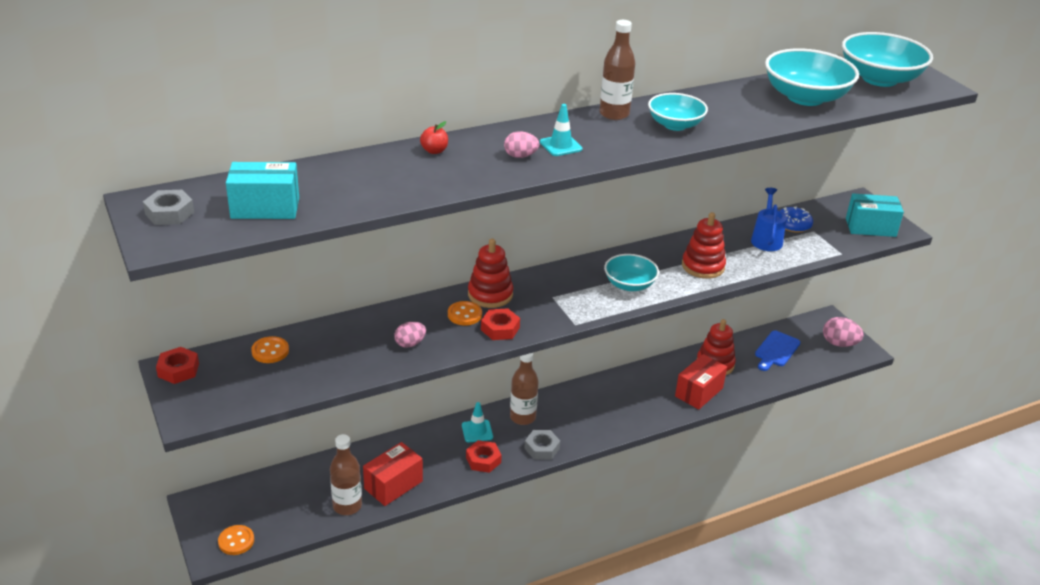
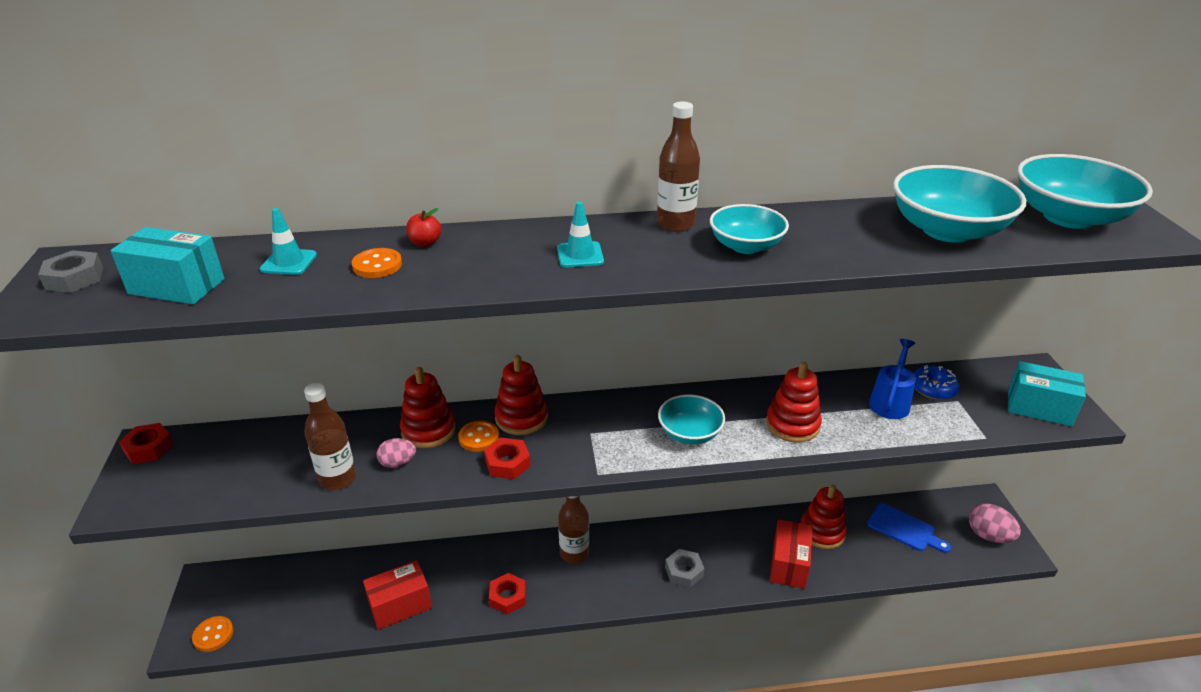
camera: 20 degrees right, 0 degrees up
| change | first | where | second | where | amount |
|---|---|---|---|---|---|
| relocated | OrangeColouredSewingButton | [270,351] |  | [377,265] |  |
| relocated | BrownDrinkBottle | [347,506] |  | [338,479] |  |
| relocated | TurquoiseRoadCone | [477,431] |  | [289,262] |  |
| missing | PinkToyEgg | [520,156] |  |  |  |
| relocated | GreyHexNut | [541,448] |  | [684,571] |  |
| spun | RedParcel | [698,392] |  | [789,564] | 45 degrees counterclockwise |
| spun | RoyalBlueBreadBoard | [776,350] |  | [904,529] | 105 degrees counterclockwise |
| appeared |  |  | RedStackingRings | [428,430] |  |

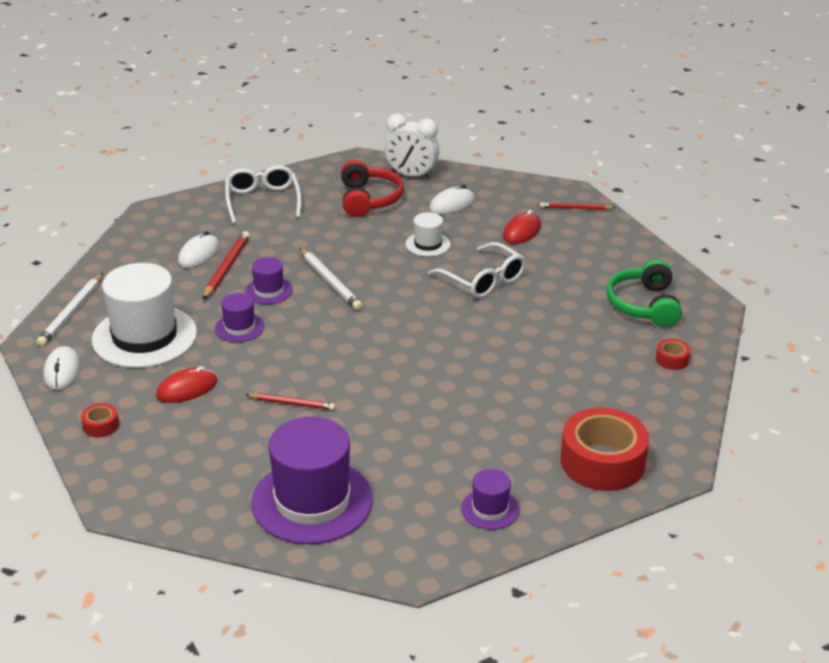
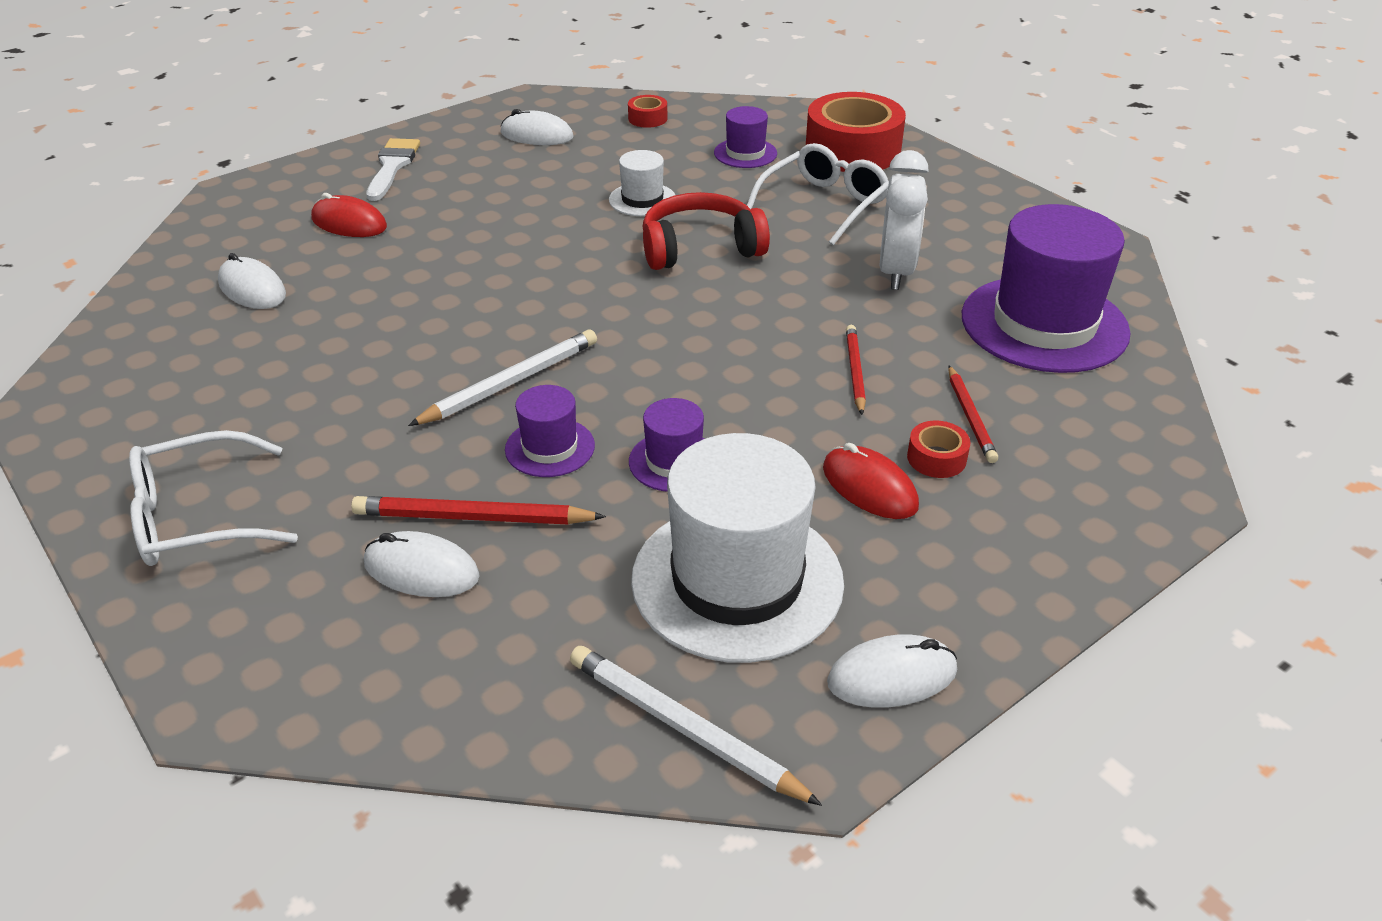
camera: 100 degrees left, 5 degrees up
| change | first | where | second | where | amount |
|---|---|---|---|---|---|
| spun | PureWhiteLeadPencil | [71,313] |  | [684,728] | 150 degrees counterclockwise |
| relocated | RedTape | [101,425] |  | [936,458] |  |
| relocated | RedOverEarHeadphones | [369,199] |  | [700,248] |  |
| relocated | PureWhiteClock | [411,175] |  | [896,272] |  |
| relocated | PureWhiteTallHat | [428,244] |  | [642,199] |  |
| relocated | PureWhiteGlasses | [483,280] |  | [824,204] |  |
| relocated | RoyalPurpleTallHat | [490,509] |  | [745,153] |  |
| relocated | RedLeadPencil | [575,208] |  | [970,417] |  |
| exchanged | GreenOverEarHeadphones | [644,305] | PureWhitePcMouse | [537,135] |  |
| appeared |  |  | PureWhiteBrush | [392,166] |  |

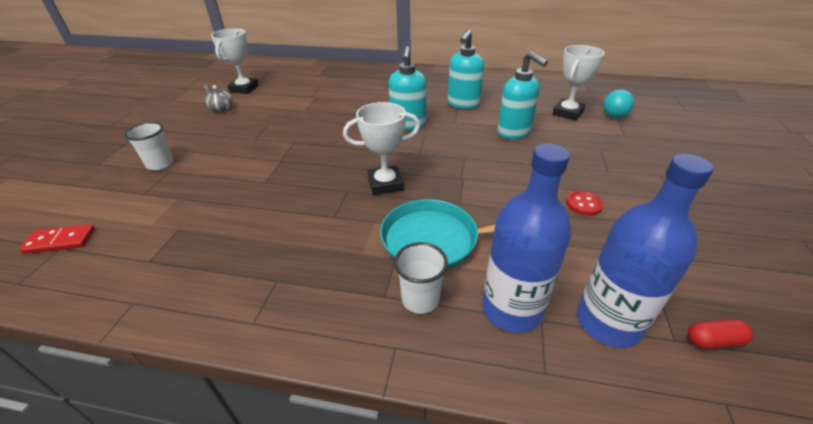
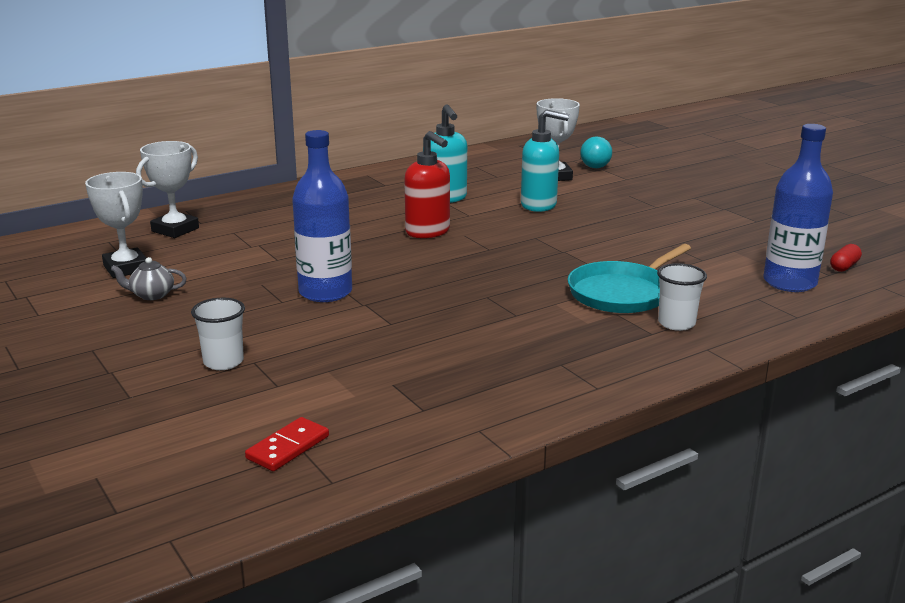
camera: 45 degrees left, 15 degrees down
| change | first | where | second | where | amount |
|---|---|---|---|---|---|
| relocated | PureWhiteAwardCup | [385,184] |  | [175,230] |  |
| colour | TurquoisePumpBottle | [408,124] | RedPumpBottle | [428,232] |  |
| relocated | RoyalBlueDrinkBottle | [511,309] |  | [325,292] |  |
| missing | RedSewingButton | [583,204] |  |  |  |

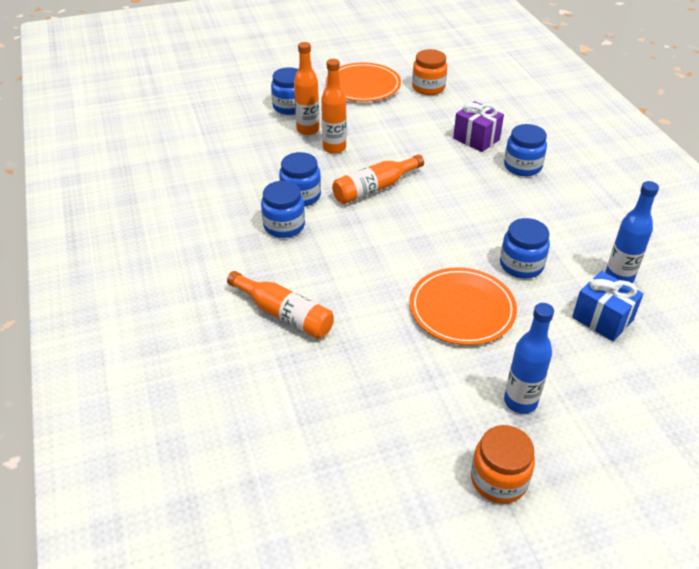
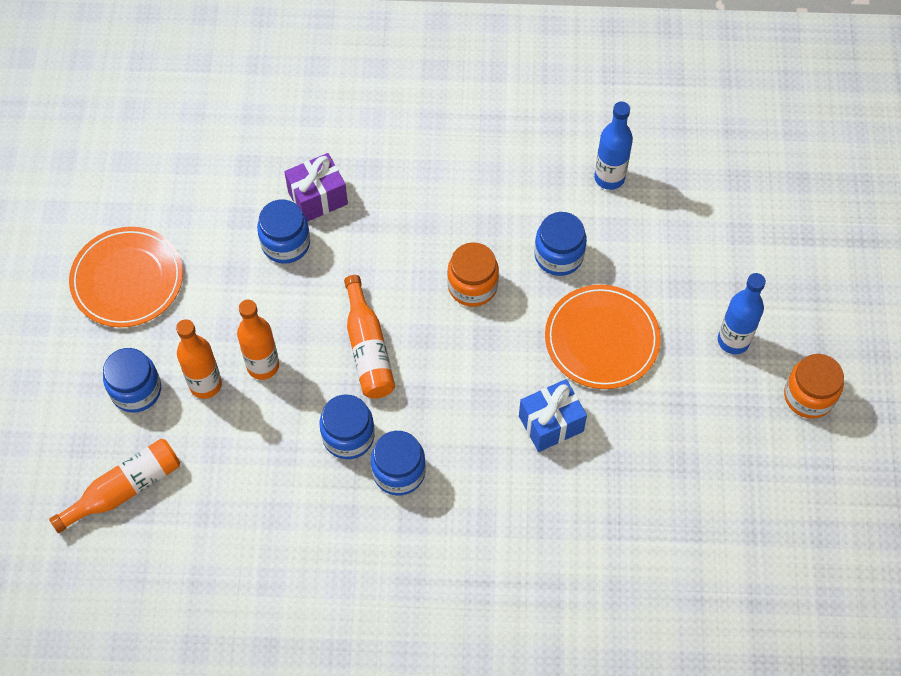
camera: 70 degrees left, 20 degrees up
| change | first | where | second | where | amount |
|---|---|---|---|---|---|
| relocated | OrangeColouredDrinkBottle | [284,314] |  | [124,489] |  |
| relocated | OrangeColouredJamJar | [428,87] |  | [472,286] |  |
| relocated | RoyalBlueJamJar | [522,166] |  | [286,243] |  |
| relocated | RoyalBlueWrappedGift | [602,319] |  | [551,424] |  |

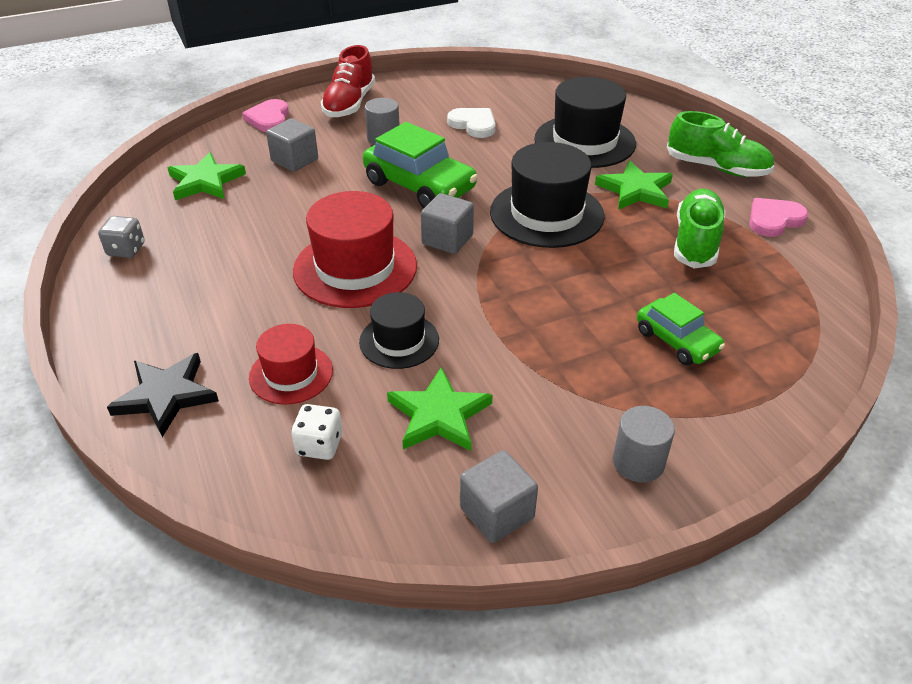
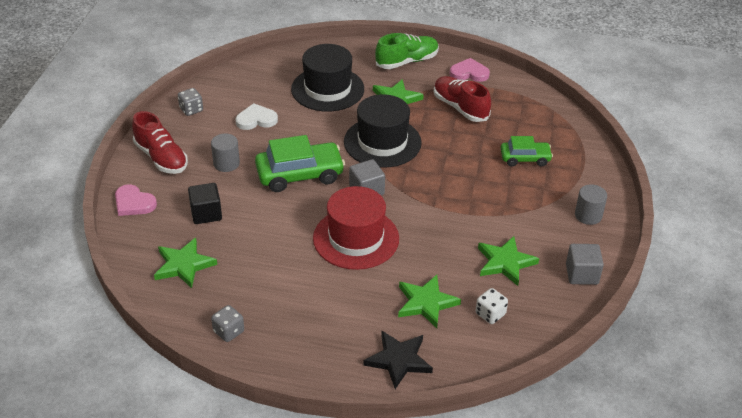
camera: 55 degrees left, 0 degrees up
| change | first | where | second | where | amount |
|---|---|---|---|---|---|
| exchanged | RedTallHat | [291,374] | GreenStarShape | [426,303] |  |
| colour | GreySolidCube | [295,160] | BlackSolidCube | [206,213] |  |
| missing | BlackTallHat | [399,341] |  |  |  |
| colour | GreenSneaker | [695,242] | RedSneaker | [460,108] |  |
| spun | PinkLoveHeart | [774,220] |  | [469,73] | 90 degrees clockwise |
| appeared |  |  | GreyDice | [191,110] |  |

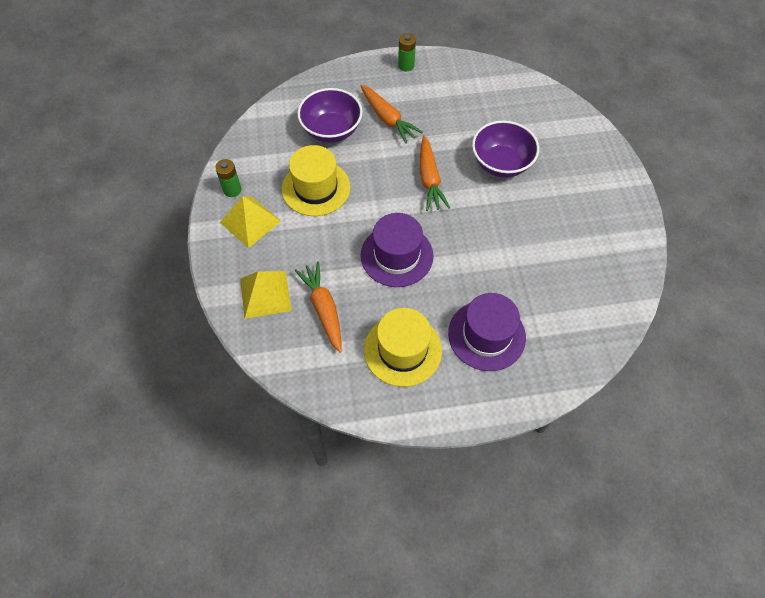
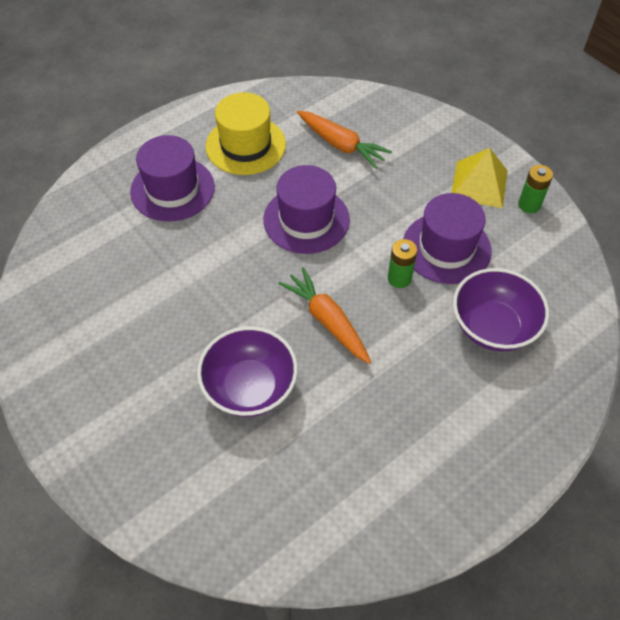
camera: 150 degrees right, 5 degrees down
| change | first | where | second | where | amount |
|---|---|---|---|---|---|
| missing | GoldenPyramid | [265,294] |  |  |  |
| colour | GoldenTallHat | [316,188] | RoyalPurpleTallHat | [446,248] |  |
| missing | OrangeColouredCarrot | [387,119] |  |  |  |
| relocated | GreenPowerCell | [406,65] |  | [399,278] |  |

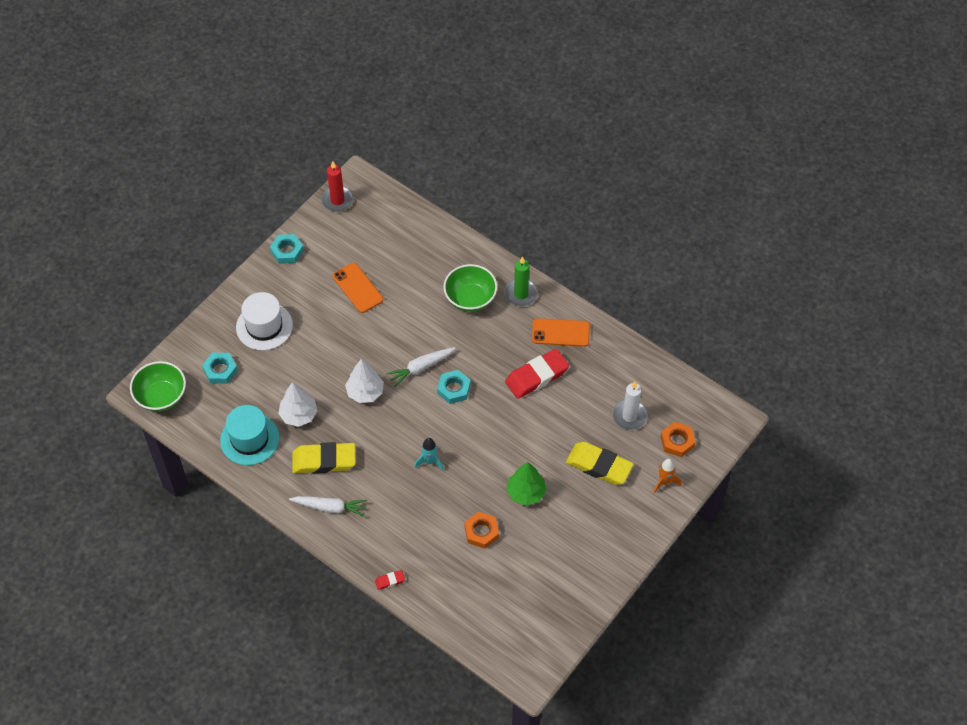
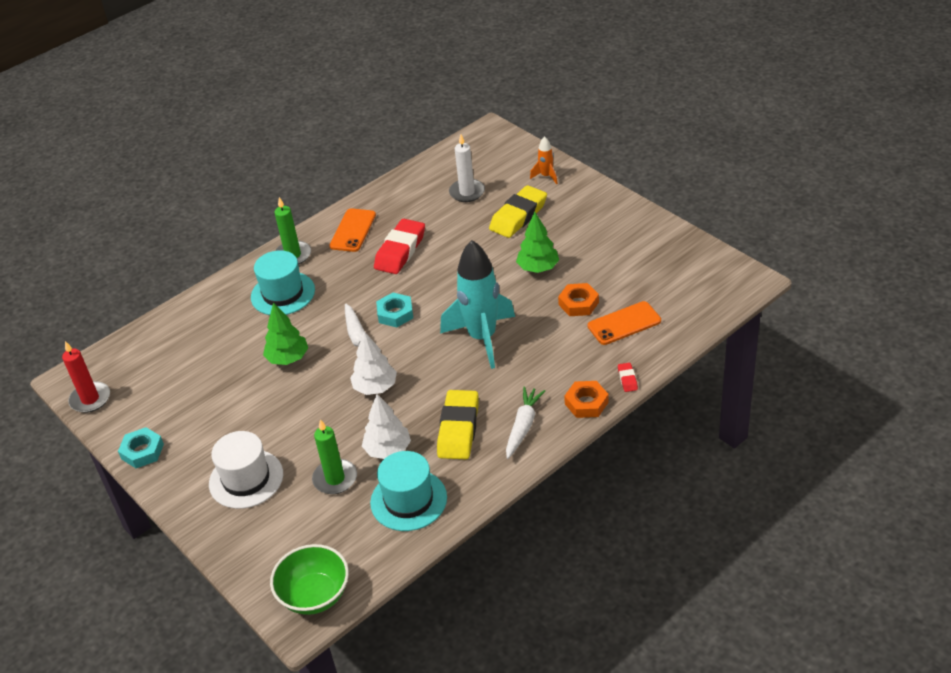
camera: 75 degrees left, 15 degrees down
| change | first | where | second | where | amount |
|---|---|---|---|---|---|
| missing | TurquoiseHexNut | [220,370] |  |  |  |
| relocated | OrangeColouredSmartphone | [357,288] |  | [624,323] |  |
| size | TurquoiseToyRocket | [430,461] |  | [482,338] | x2.29 |
| exchanged | GreenDeepDish | [470,298] | TurquoiseTallHat | [283,293] |  |
| spun | RedPencilEraser | [537,376] |  | [400,251] | 45 degrees clockwise |
| relocated | OrangeColouredHexNut | [677,441] |  | [586,403] |  |
| appeared |  |  | GreenFirTree | [288,358] |  |
| appeared |  |  | GreenPillarCandle | [335,479] |  |

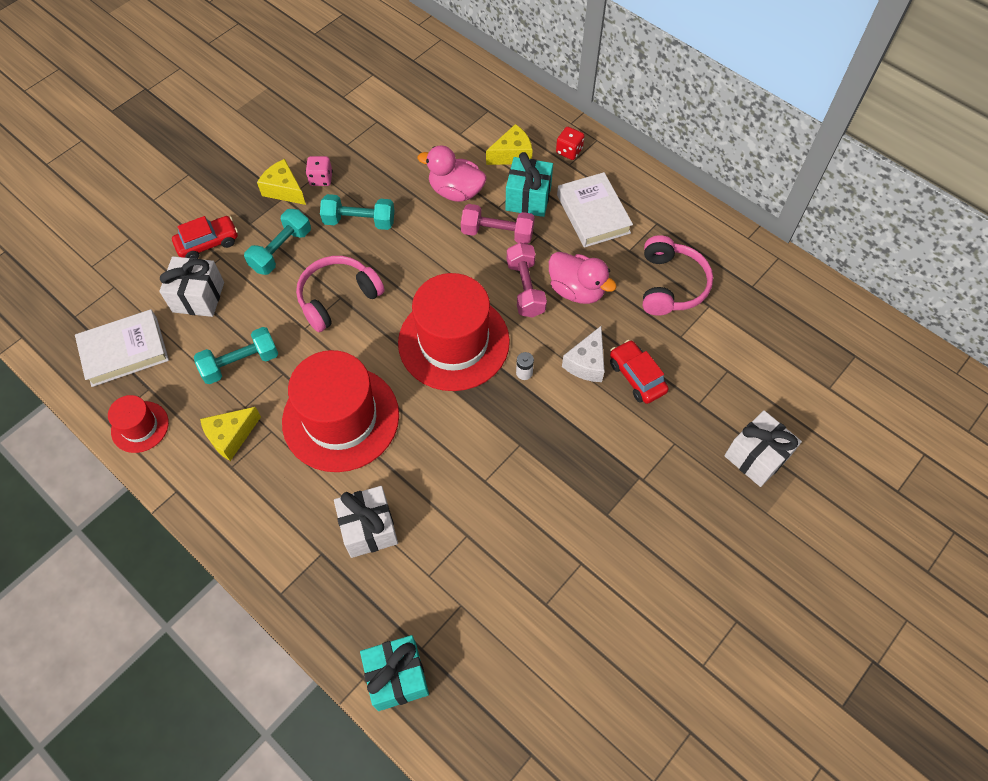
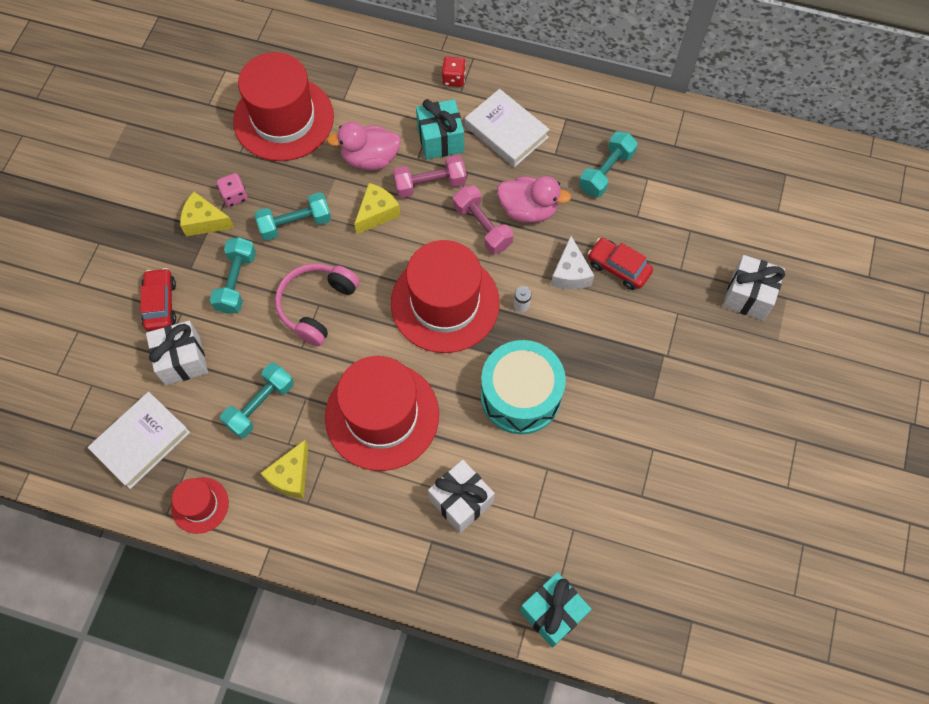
camera: 25 degrees left, 5 degrees up
| change | first | where | second | where | amount |
|---|---|---|---|---|---|
| spun | RedToyCar | [208,243] |  | [160,304] | 45 degrees counterclockwise |
| relocated | GoldenCheese | [512,155] |  | [377,213] |  |
| exchanged | PinkOverEarHeadphones | [670,285] | TurquoiseFreeWeight | [606,172] |  |
| appeared |  |  | RedTallHat | [283,119] |  |
| appeared |  |  | TurquoiseDrum | [520,395] |  |

